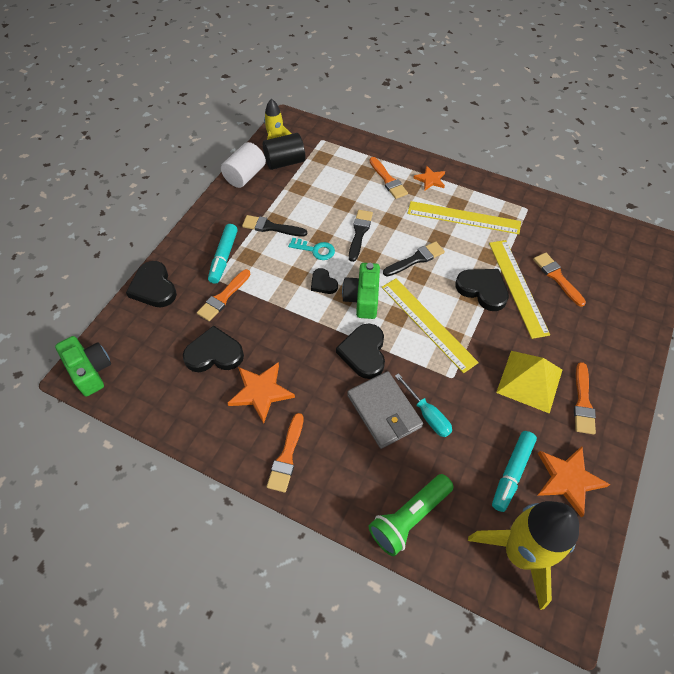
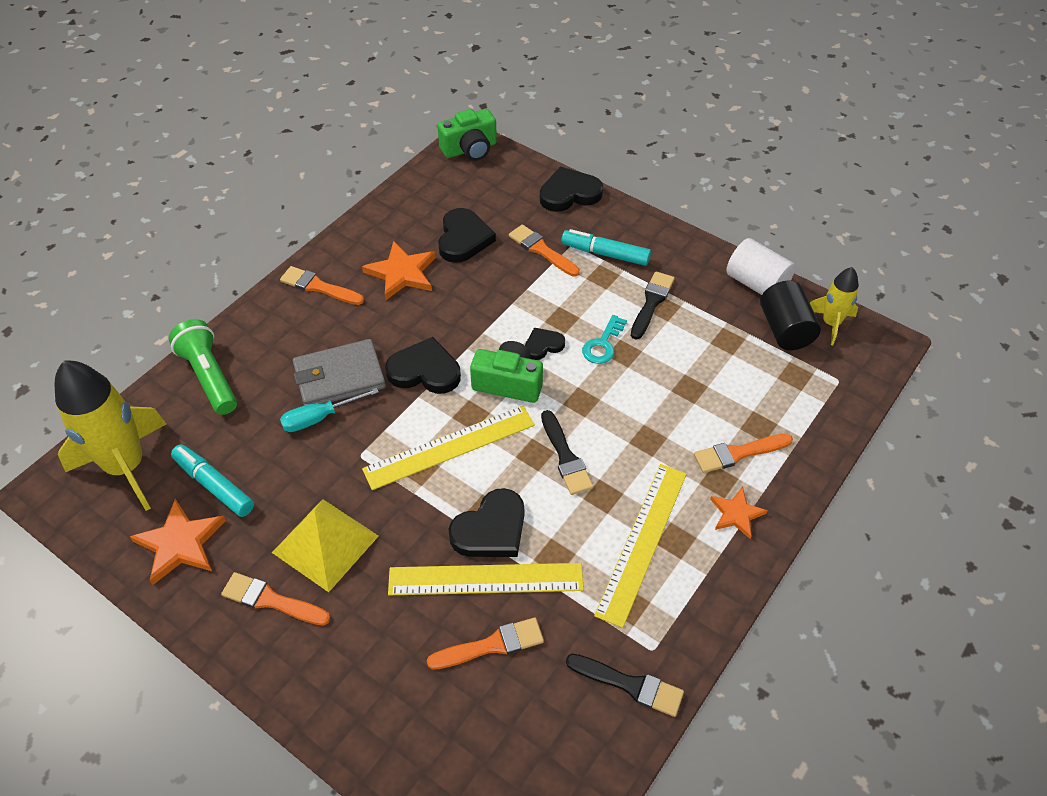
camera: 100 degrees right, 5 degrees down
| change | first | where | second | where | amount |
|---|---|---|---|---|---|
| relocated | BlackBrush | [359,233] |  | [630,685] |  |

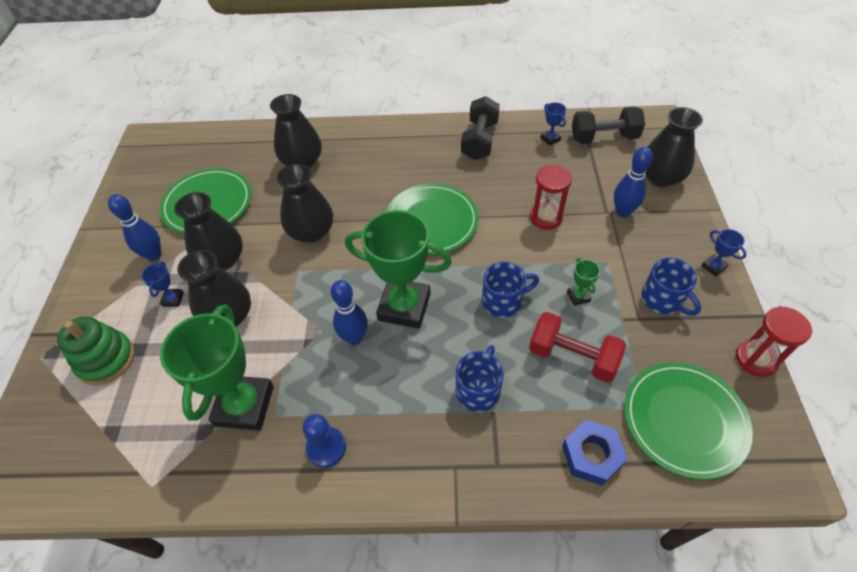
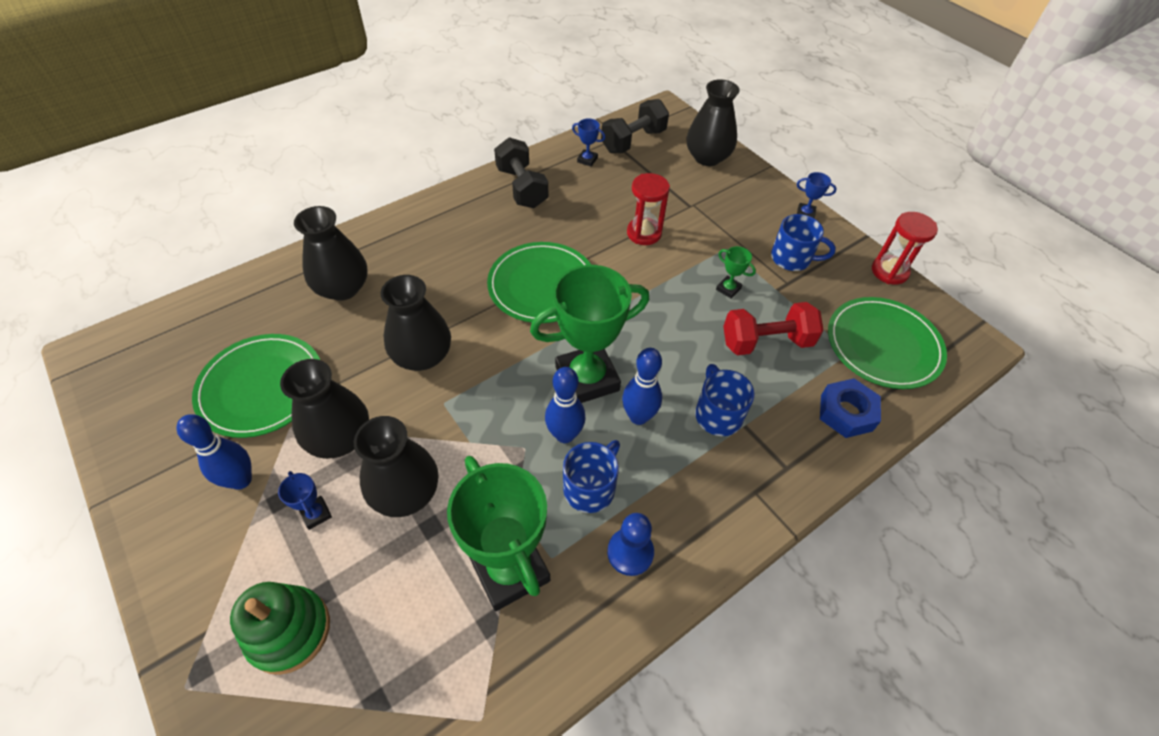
camera: 40 degrees left, 0 degrees up
| change | first | where | second | where | amount |
|---|---|---|---|---|---|
| relocated | RoyalBlueMug | [503,301] |  | [590,487] |  |
| relocated | RoyalBlueSkittle | [623,212] |  | [638,416] |  |

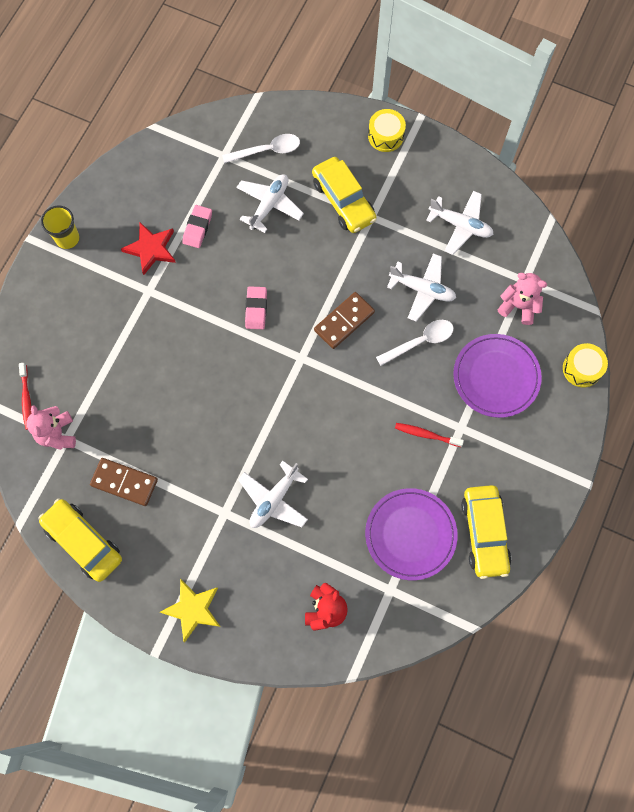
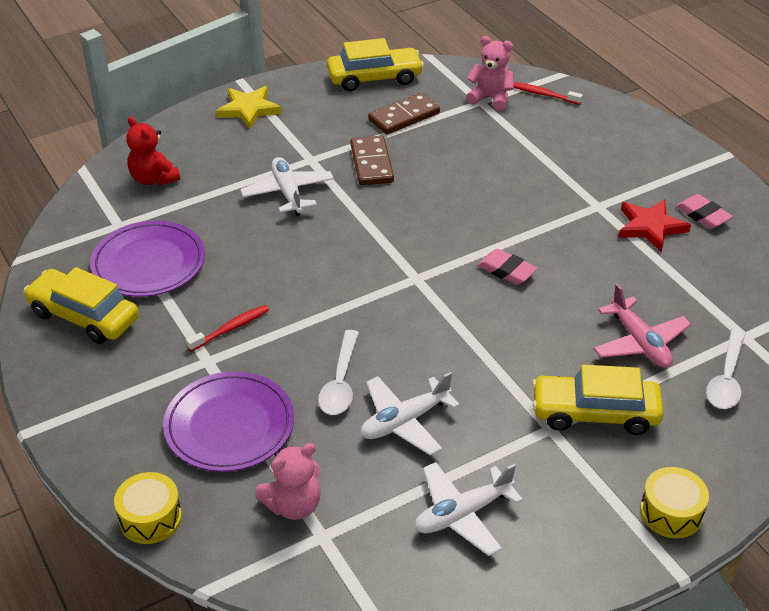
camera: 125 degrees right, 30 degrees down
| change | first | where | second | where | amount |
|---|---|---|---|---|---|
| missing | GoldenBeaker | [67,238] |  |  |  |
| relocated | PinkPencilEraser | [197,228] |  | [702,215] |  |
| colour | PureWhitePlane | [269,205] | PinkPlane | [639,343] |  |
| relocated | BrownDominoPiece | [344,321] |  | [372,163] |  |

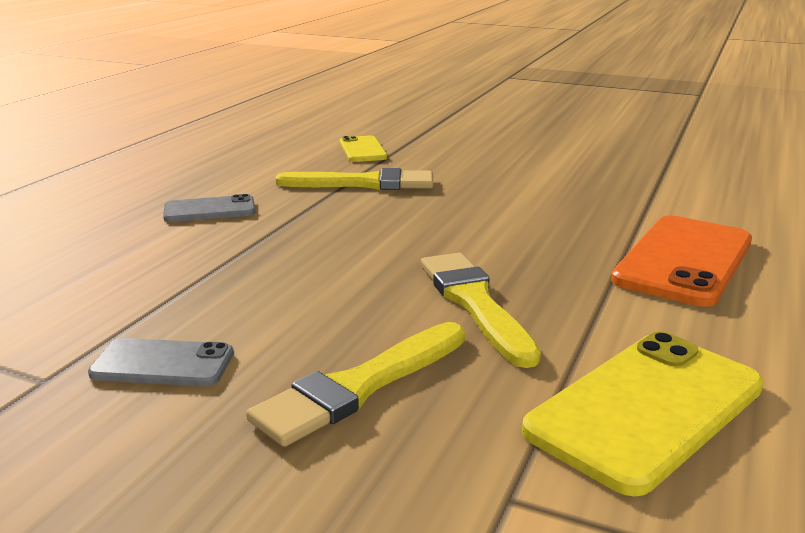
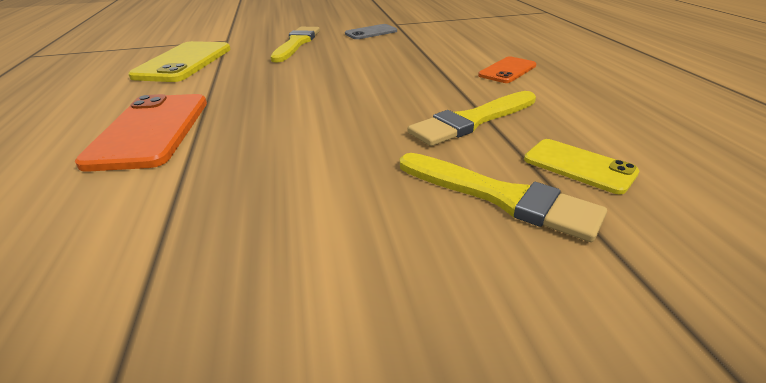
camera: 145 degrees right, 10 degrees up
| change | first | where | second | where | amount |
|---|---|---|---|---|---|
| colour | GreySmartphone | [209,210] | OrangeColouredSmartphone | [507,70] |  |
| relocated | GoldenBrush | [474,303] |  | [501,197] |  |

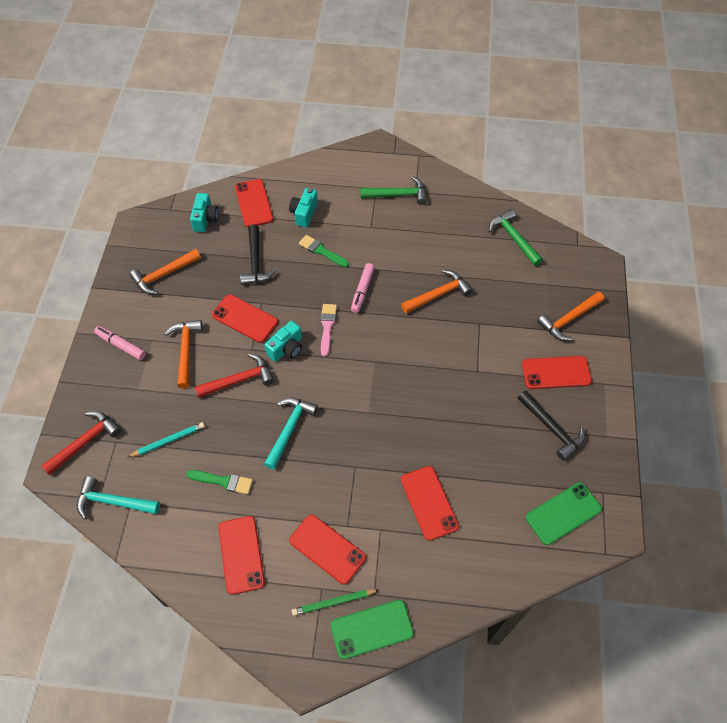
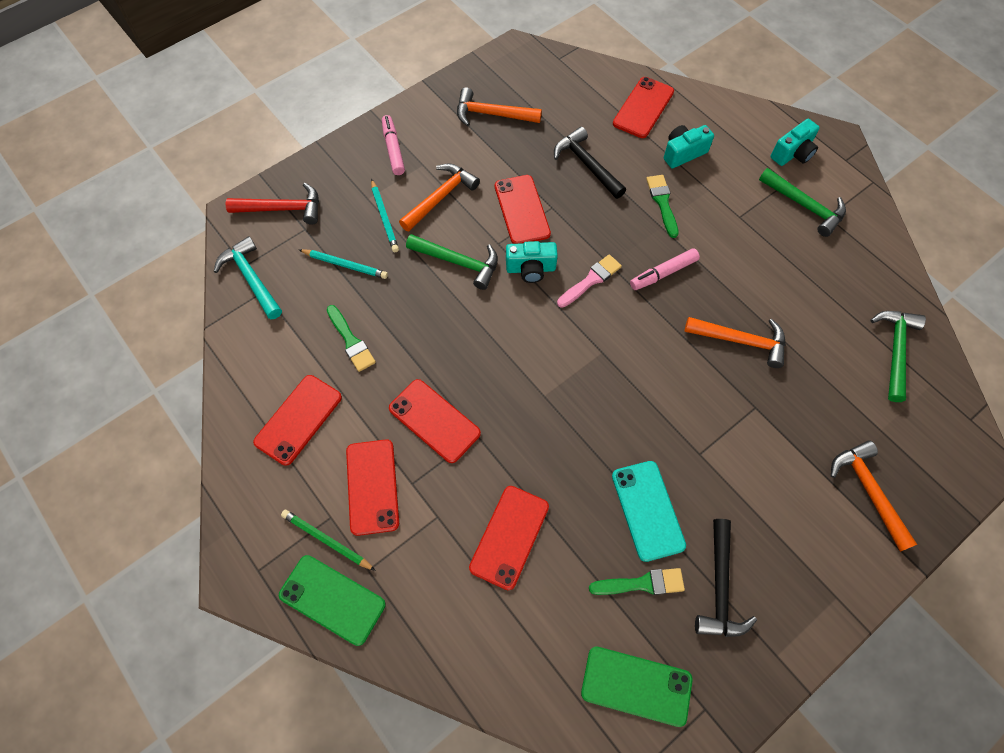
camera: 45 degrees right, 5 degrees up
| change | first | where | second | where | amount |
|---|---|---|---|---|---|
| relocated | TurquoiseCamera | [205,219] |  | [793,153] |  |
| colour | RedCarpenter'sHammer | [239,380] | GreenCarpenter'sHammer | [458,262] |  |
| spun | BlackCarpenter'sHammer | [255,262] |  | [587,164] | 105 degrees clockwise |
| missing | TurquoiseCarpenter'sHammer | [289,429] |  |  |  |
| relocated | RedSmartphone | [556,372] |  | [434,420] |  |
| spun | OrangeColouredCarpenter'sHammer | [569,319] |  | [868,491] | 60 degrees clockwise |
| appeared |  |  | TurquoiseLeadPencil | [384,218] |  |
| appeared |  |  | GreenBrush | [641,583] |  |
| appeared |  |  | TurquoiseSmartphone | [647,510] |  |

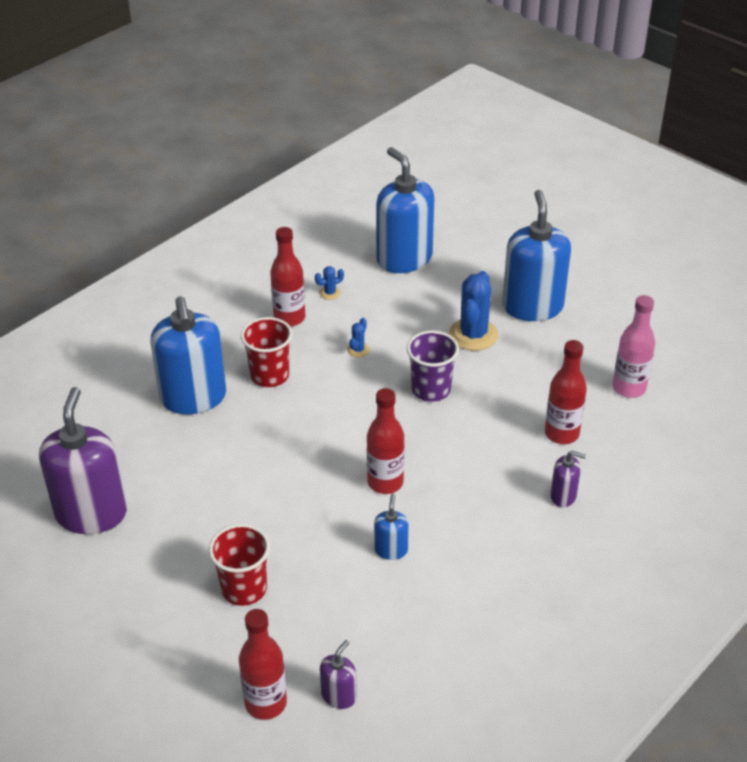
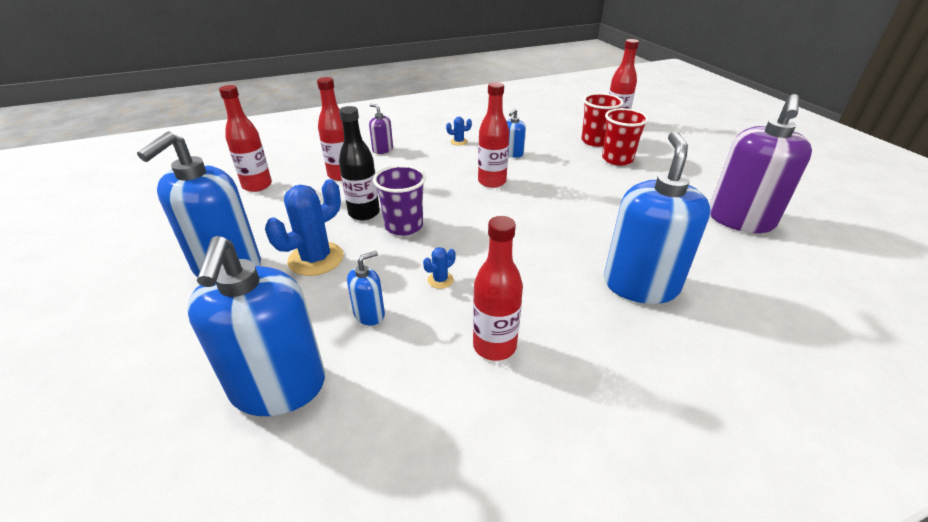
camera: 155 degrees left, 5 degrees down
| change | first | where | second | where | amount |
|---|---|---|---|---|---|
| relocated | RedBeaker | [269,375] |  | [595,141] |  |
| relocated | RoyalBluePricklyPlant | [330,293] |  | [459,142] |  |
| missing | RoyalPurplePumpBottle | [339,696] |  |  |  |
| colour | PinkDrinkBottle | [629,388] | RedDrinkBottle | [257,185] |  |
| appeared |  |  | BlackDrinkBottle | [364,213] |  |
| appeared |  |  | RoyalBluePumpBottle | [369,314] |  |

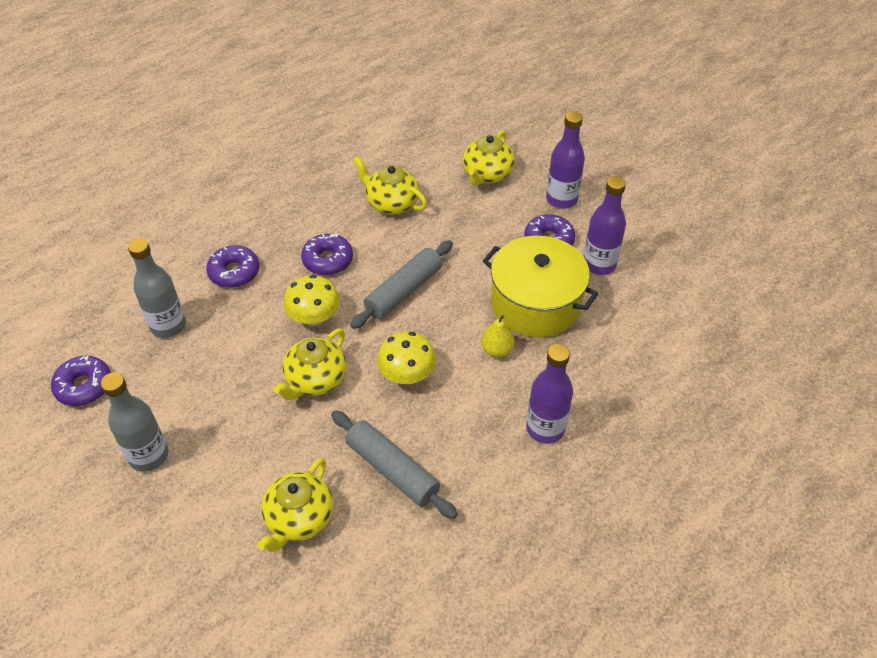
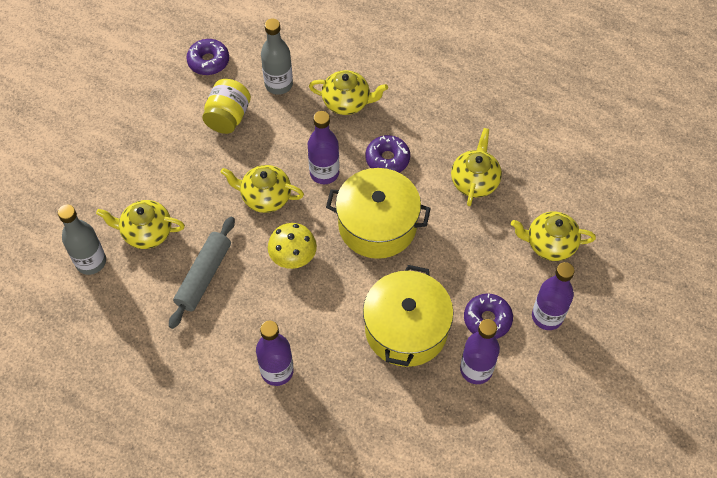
camera: 70 degrees right, 10 degrees up
| change | first | where | second | where | amount |
|---|---|---|---|---|---|
| relocated | GreyDrinkBottle | [149,456] |  | [91,262] |  |
| exchanged | RoyalPurpleGlazedDonut | [234,272] | GoldenTeaPot | [347,102] |  |
| exchanged | GoldenToadstool | [314,317] | RoyalPurpleDrinkBottle | [324,173] |  |
| exchanged | GreyDoughRoller | [403,291] | GoldenCookingPot | [377,225] |  |
| missing | GoldenPearFruit | [497,350] |  |  |  |
| appeared |  |  | GoldenJamJar | [228,117] |  |

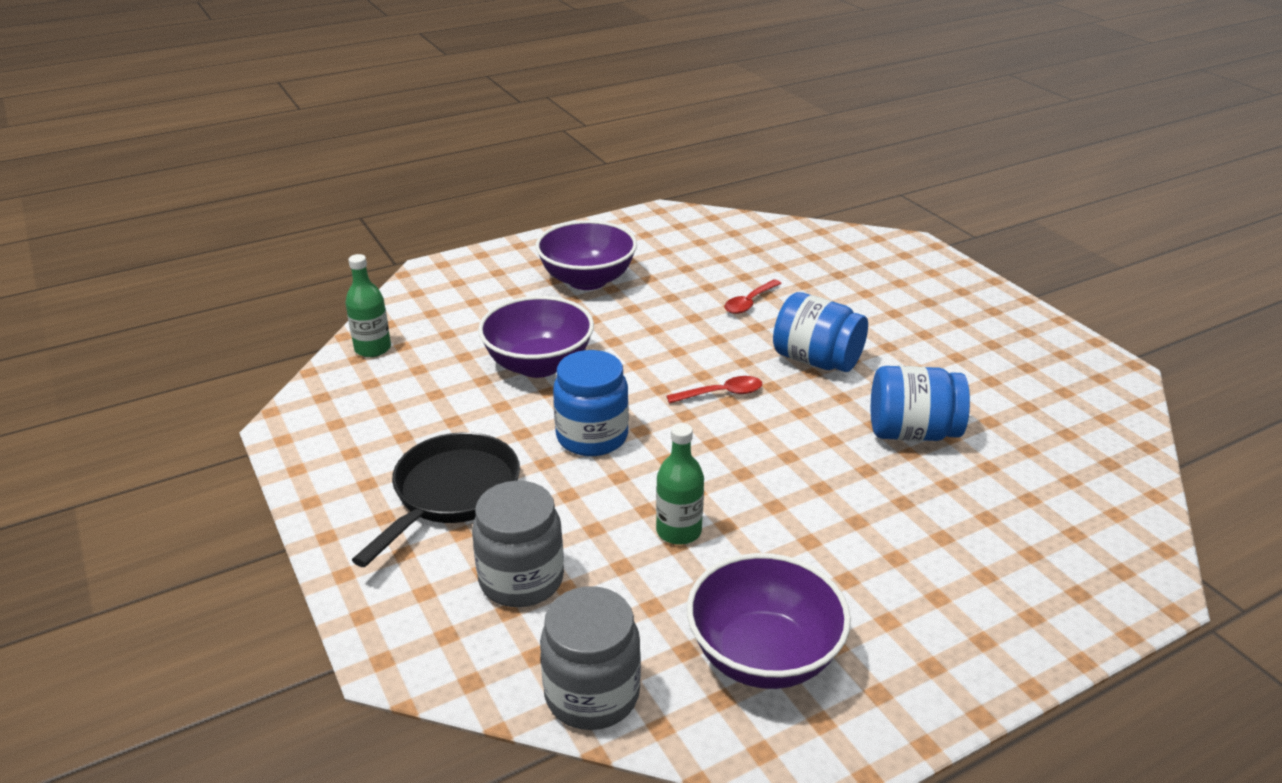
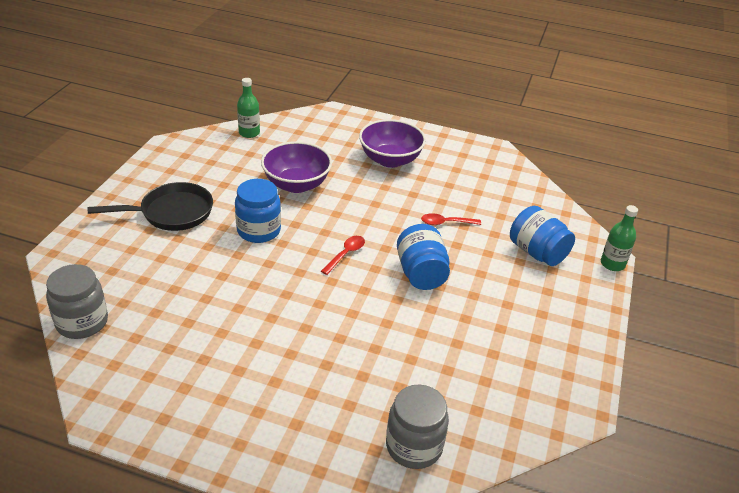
camera: 45 degrees right, 5 degrees up
| change | first | where | second | where | amount |
|---|---|---|---|---|---|
| relocated | GreyJamJar | [521,579] |  | [414,446] |  |
| relocated | GreenDrinkBottle | [678,531] |  | [612,264] |  |
| spun | RedTablespoon | [721,394] |  | [345,254] | 90 degrees counterclockwise |
| missing | RoyalPurpleDeepDish | [763,655] |  |  |  |
| relocated | RoyalBlueJamJar | [912,432] |  | [537,252] |  |

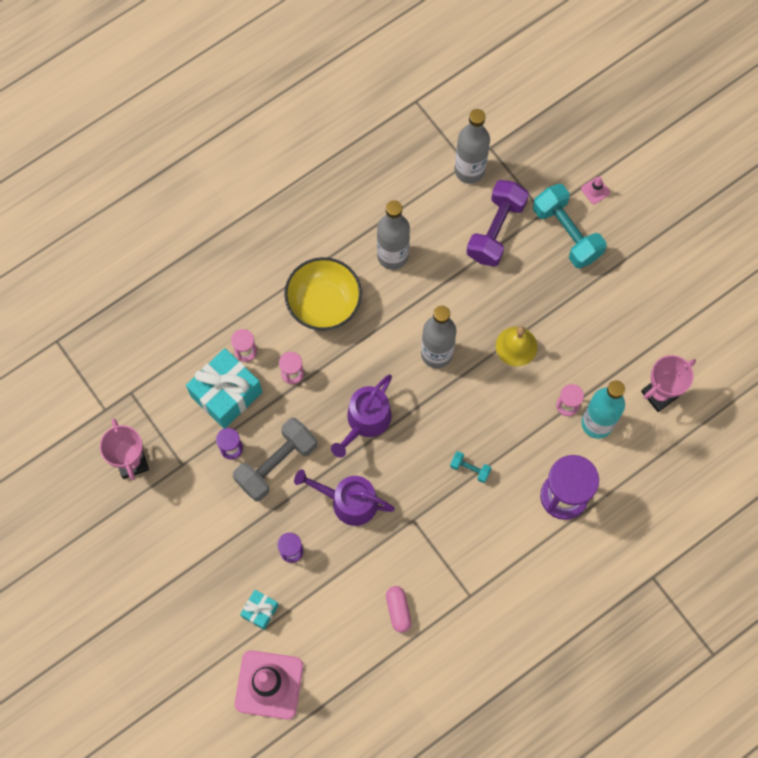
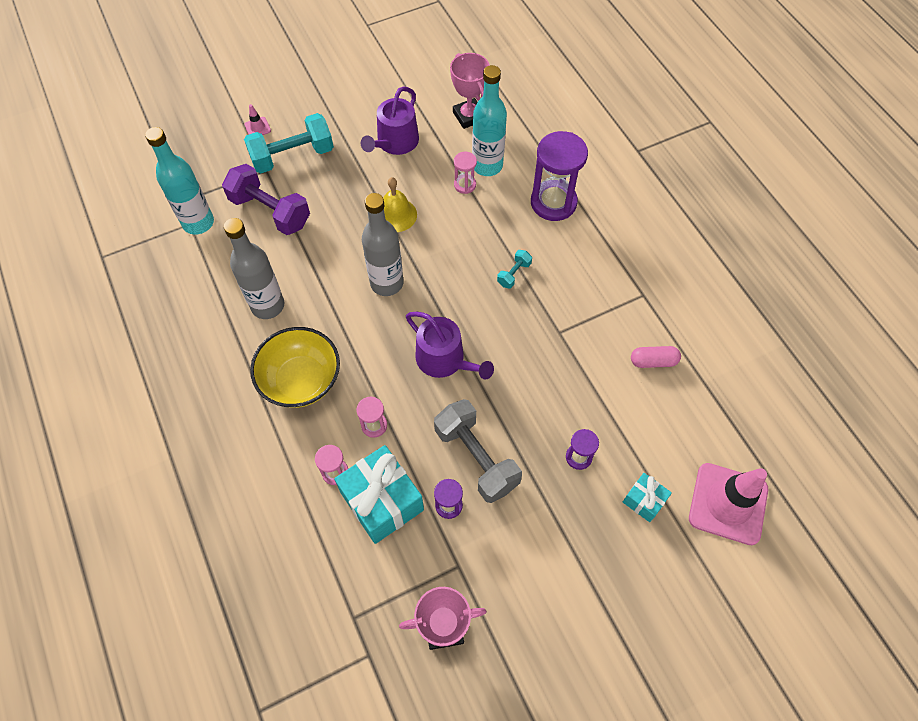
camera: 80 degrees left, 10 degrees down
| change | first | where | second | where | amount |
|---|---|---|---|---|---|
| relocated | RoyalPurpleSprinklingCan | [348,501] |  | [395,143] |  |
| colour | GreyDrinkBottle | [469,170] | TurquoiseDrinkBottle | [198,223] |  |

